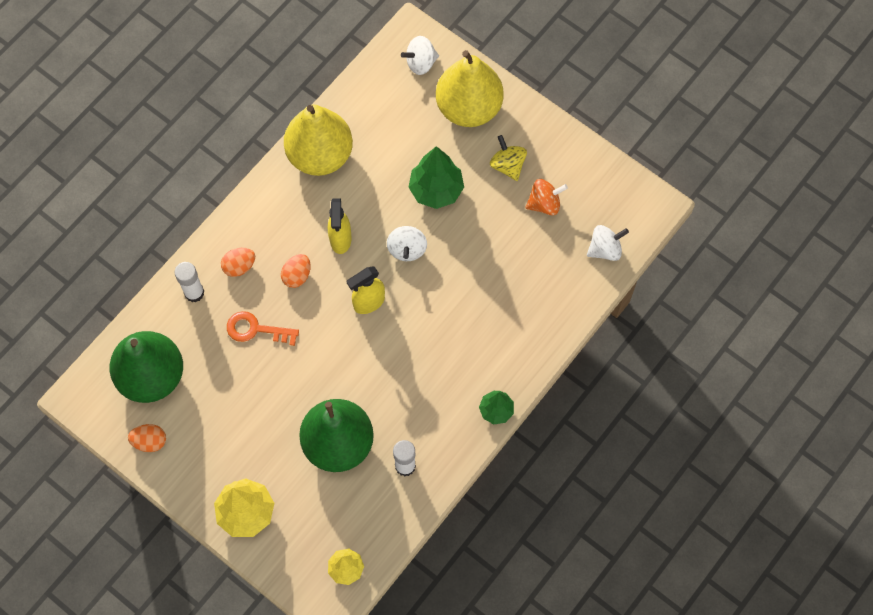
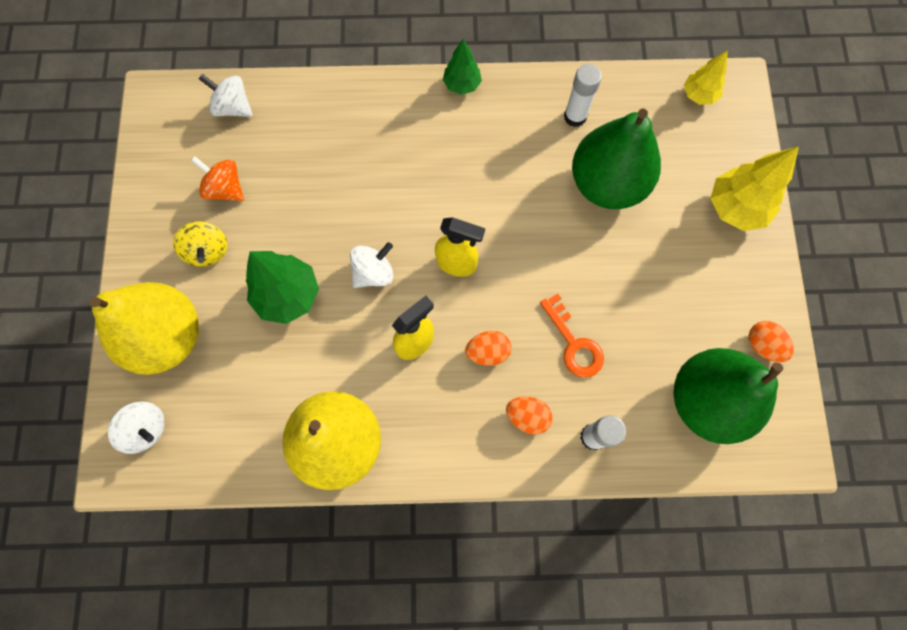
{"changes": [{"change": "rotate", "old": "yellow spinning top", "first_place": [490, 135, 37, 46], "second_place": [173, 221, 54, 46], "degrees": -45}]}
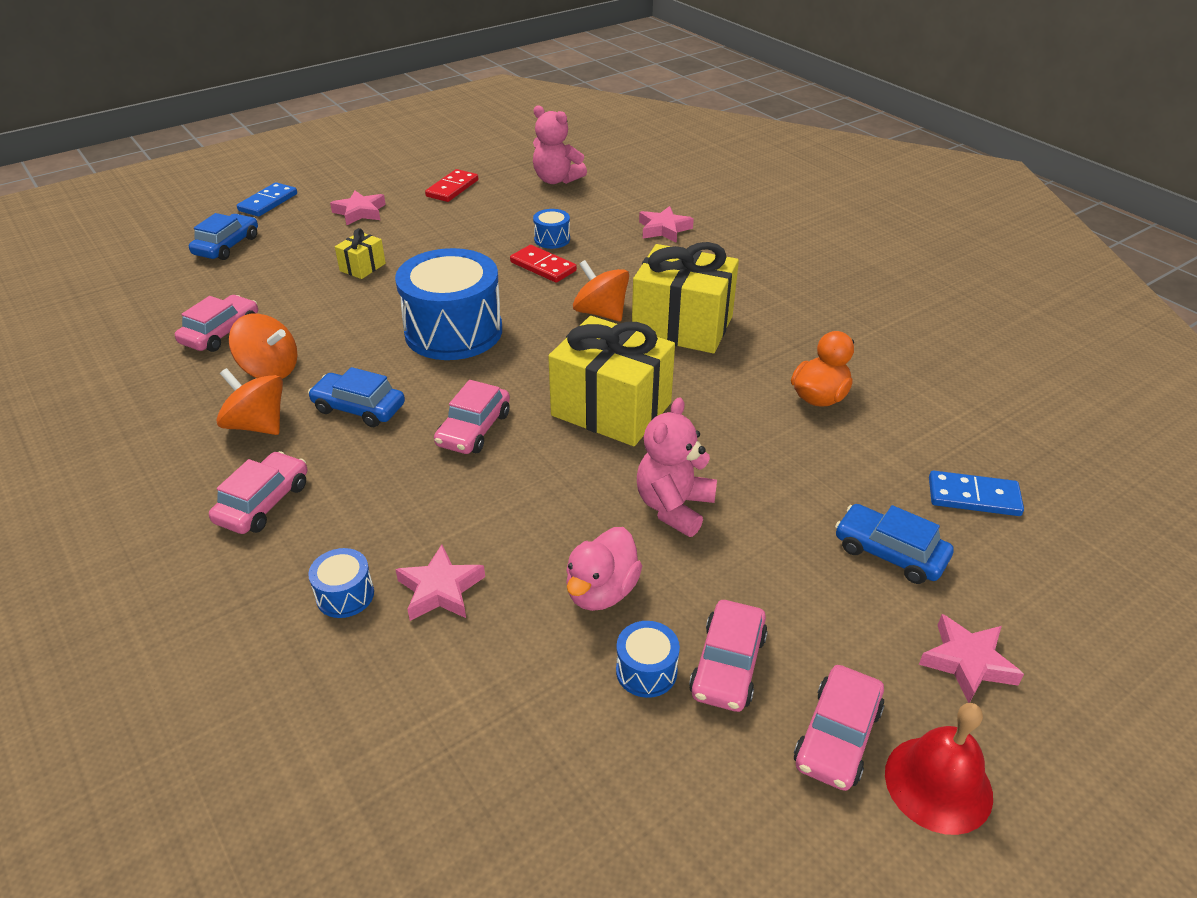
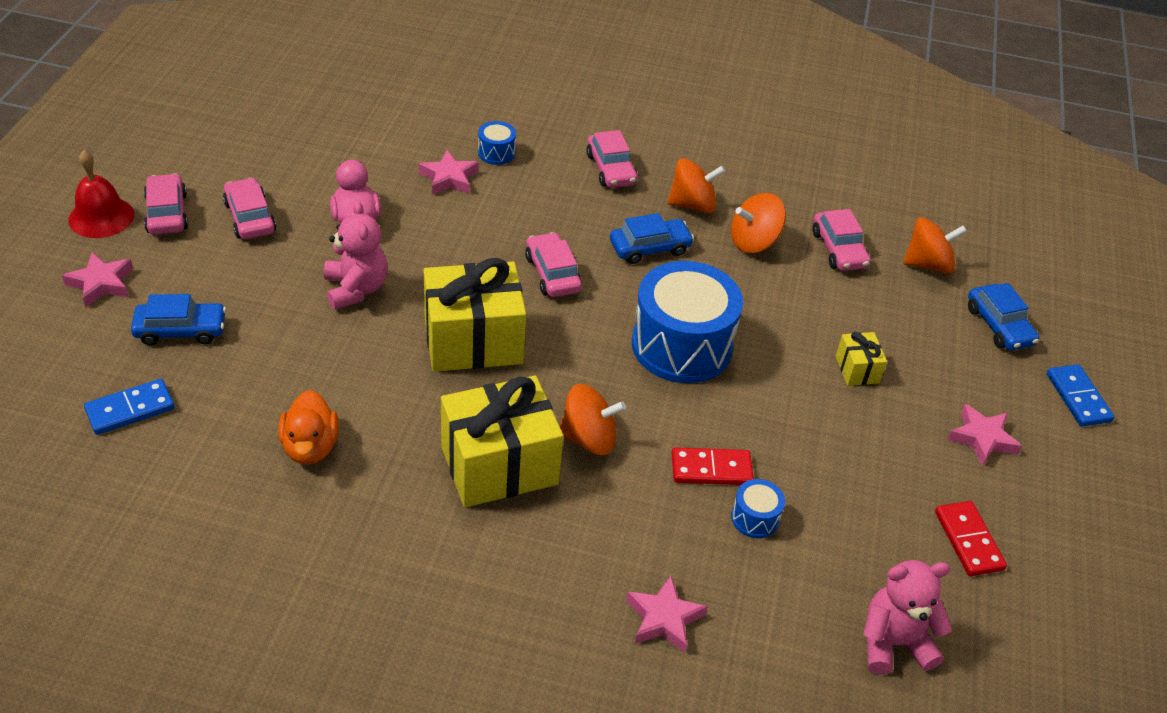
{"changes": [{"change": "delete", "old": "blue toy drum", "first_place": [616, 621, 64, 77]}, {"change": "insert", "new": "bright orange spinning top", "second_place": [903, 217, 64, 57]}]}
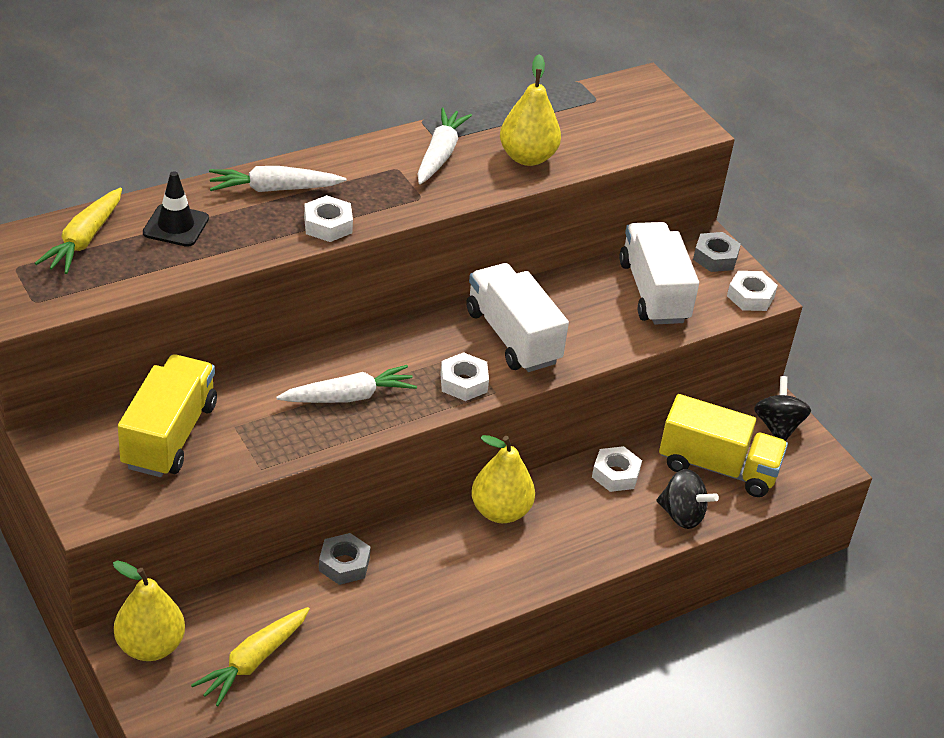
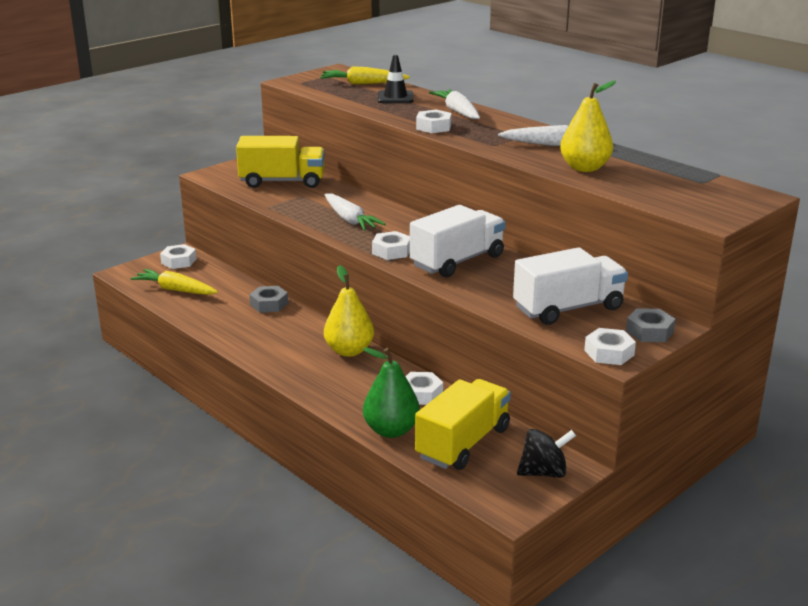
{"changes": [{"change": "rotate", "old": "yellow truck", "first_place": [659, 394, 129, 103], "second_place": [415, 379, 96, 91], "degrees": -150}, {"change": "replace", "old": "ebony spinning top", "new": "emerald toy pear", "first_place": [657, 469, 62, 60], "second_place": [363, 347, 57, 91]}, {"change": "replace", "old": "yellow toy pear", "new": "pure white nut", "first_place": [113, 560, 72, 101], "second_place": [160, 244, 37, 25]}]}
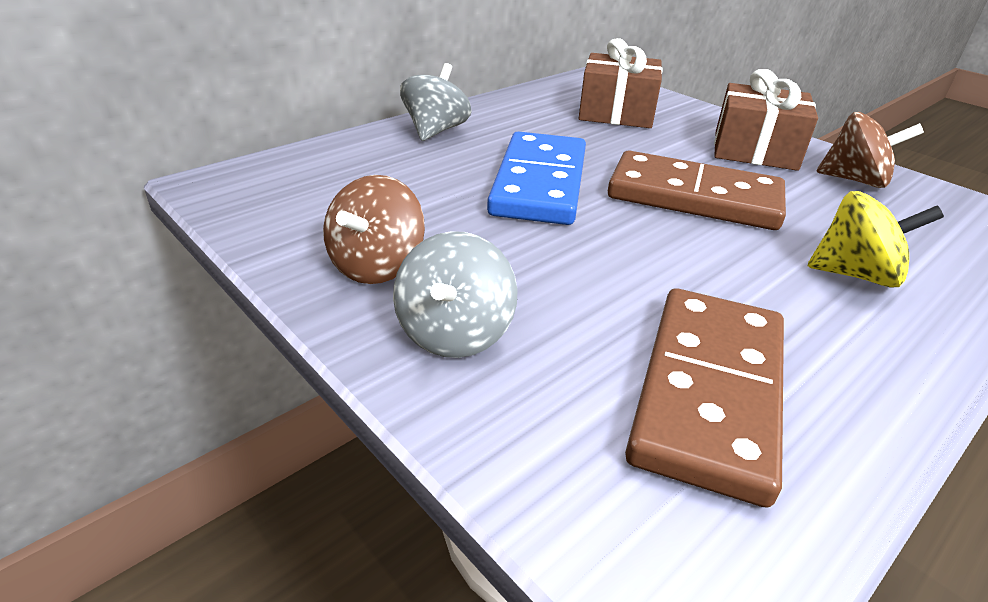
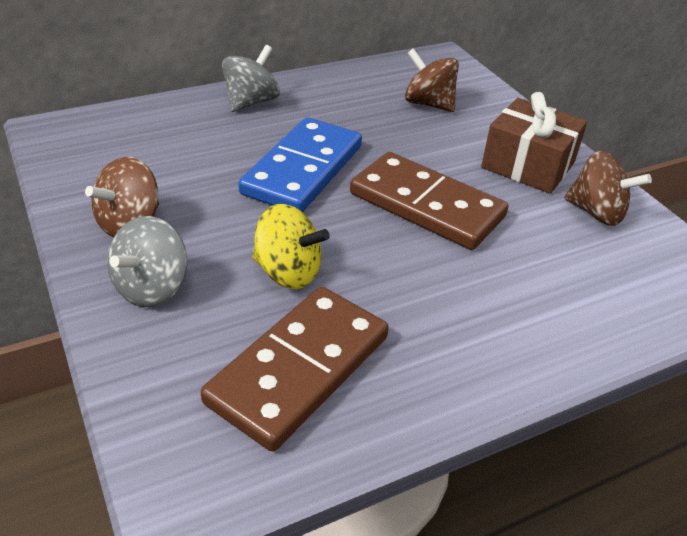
{"changes": [{"change": "replace", "old": "dark brown wrapped gift", "new": "dark brown spinning top", "first_place": [579, 38, 84, 90], "second_place": [405, 48, 54, 64]}, {"change": "move", "old": "yellow spinning top", "first_place": [808, 191, 136, 97], "second_place": [252, 204, 78, 85]}]}
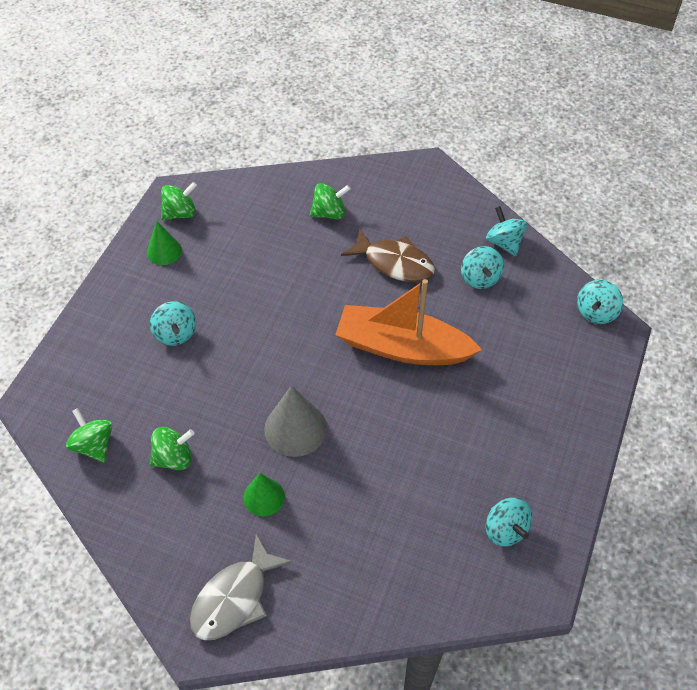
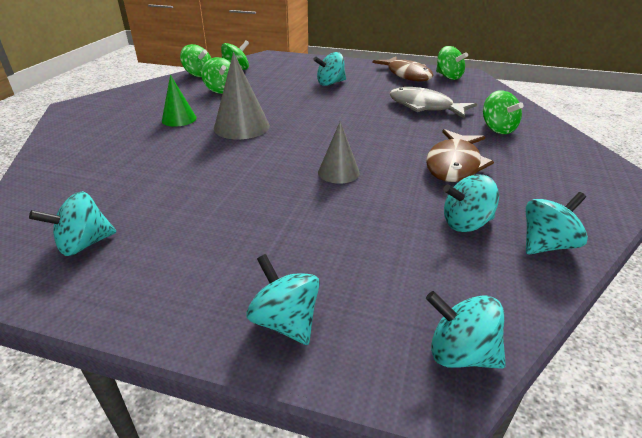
{"changes": [{"change": "replace", "old": "emerald solid cone", "new": "dark brown toy fish", "first_place": [147, 221, 35, 44], "second_place": [373, 56, 61, 26]}, {"change": "replace", "old": "bright orange sailboat", "new": "gray solid cone", "first_place": [335, 279, 147, 86], "second_place": [318, 121, 42, 63]}, {"change": "move", "old": "gray toy fish", "first_place": [190, 534, 103, 106], "second_place": [390, 87, 87, 31]}, {"change": "insert", "new": "emerald spinning top", "second_place": [180, 44, 31, 33]}, {"change": "insert", "new": "aqua spinning top", "second_place": [246, 254, 74, 91]}]}
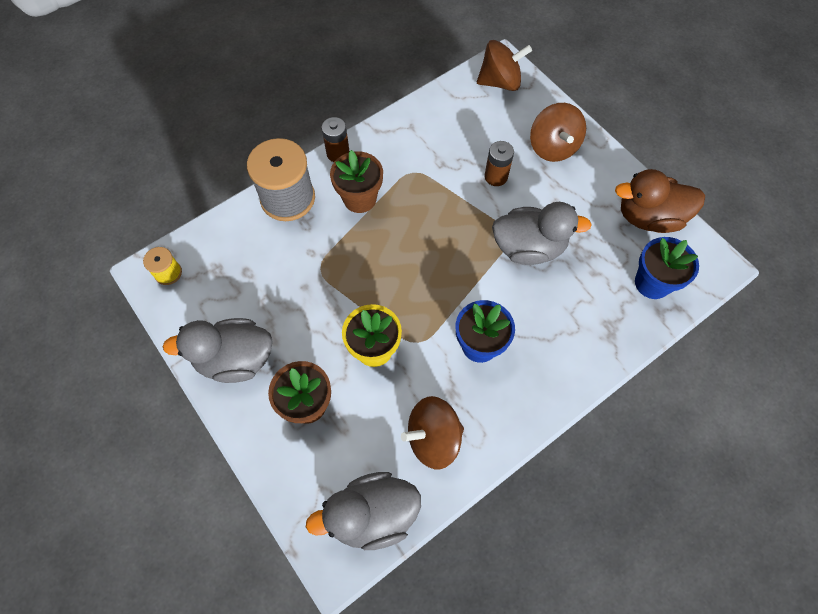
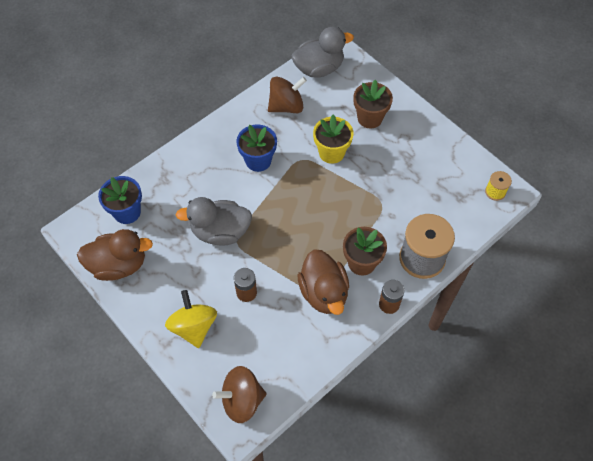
{"changes": [{"change": "recolor", "old": "dark brown spinning top", "new": "yellow spinning top", "first_place": [530, 103, 56, 59], "second_place": [165, 290, 52, 58]}, {"change": "delete", "old": "gray duck", "first_place": [162, 318, 111, 65]}, {"change": "insert", "new": "dark brown duck", "second_place": [298, 249, 51, 66]}]}
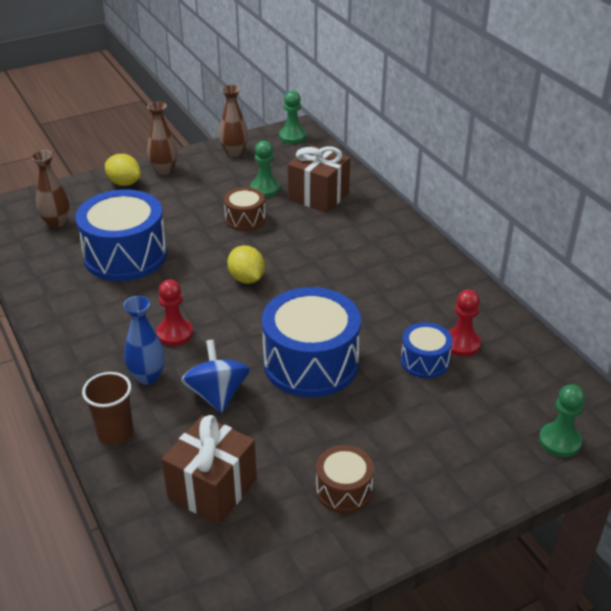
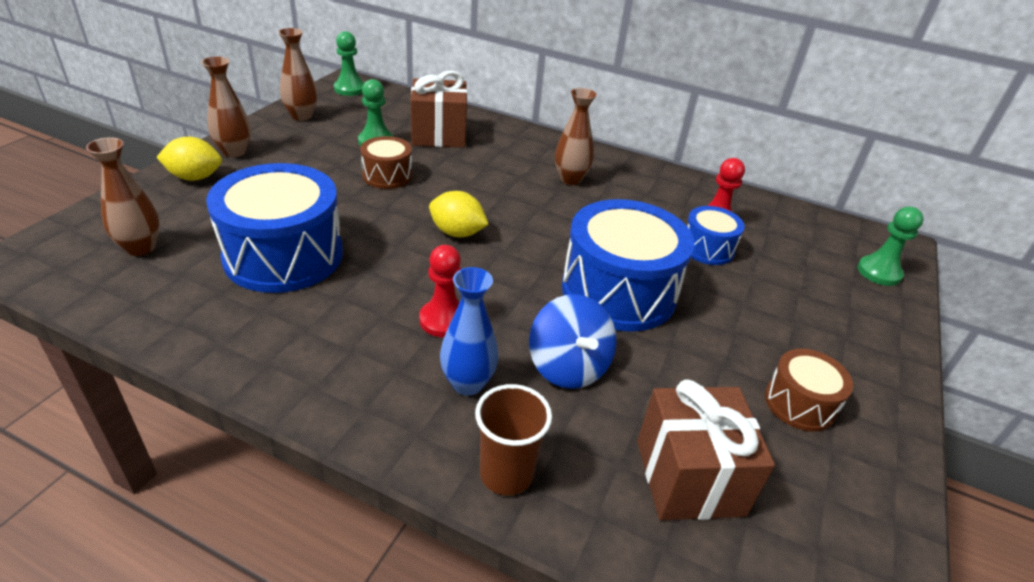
{"changes": [{"change": "rotate", "old": "blue spinning top", "first_place": [181, 340, 69, 73], "second_place": [529, 294, 88, 95], "degrees": -150}, {"change": "insert", "new": "dark brown vase", "second_place": [555, 88, 41, 97]}]}
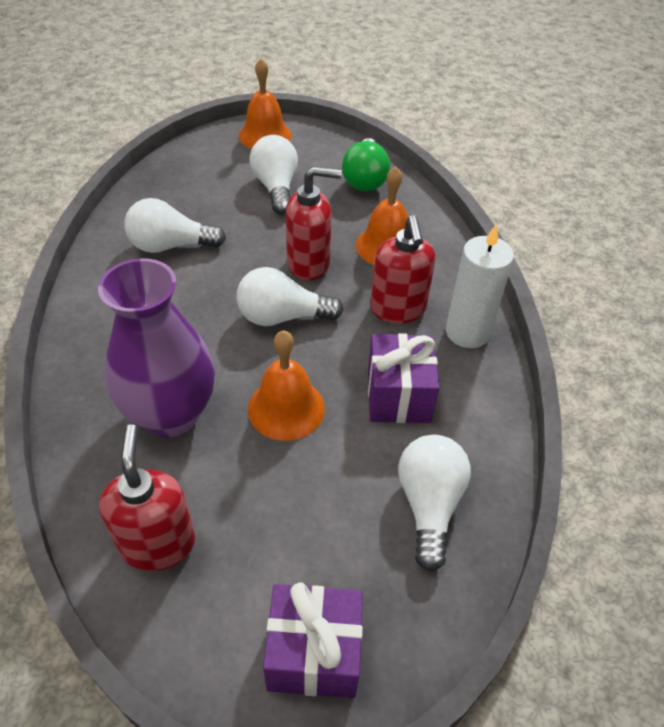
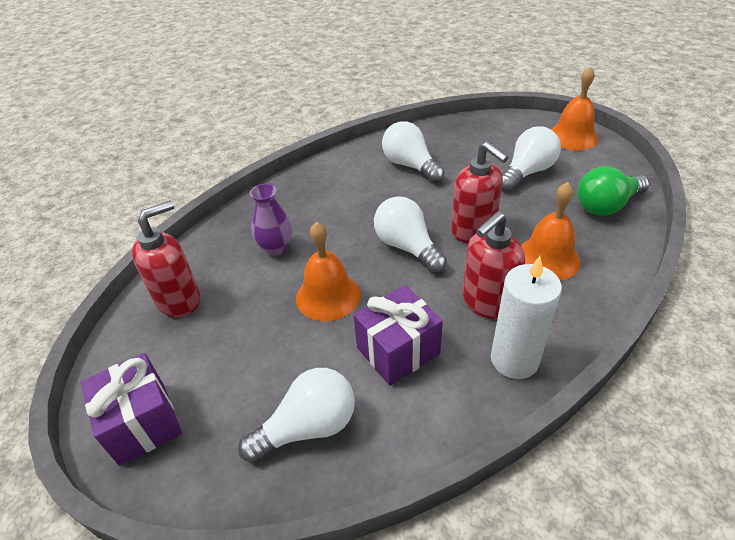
{"changes": [{"change": "resize", "old": "purple vase", "first_place": [98, 258, 117, 179], "second_place": [250, 184, 42, 72], "factor": 0.52}]}
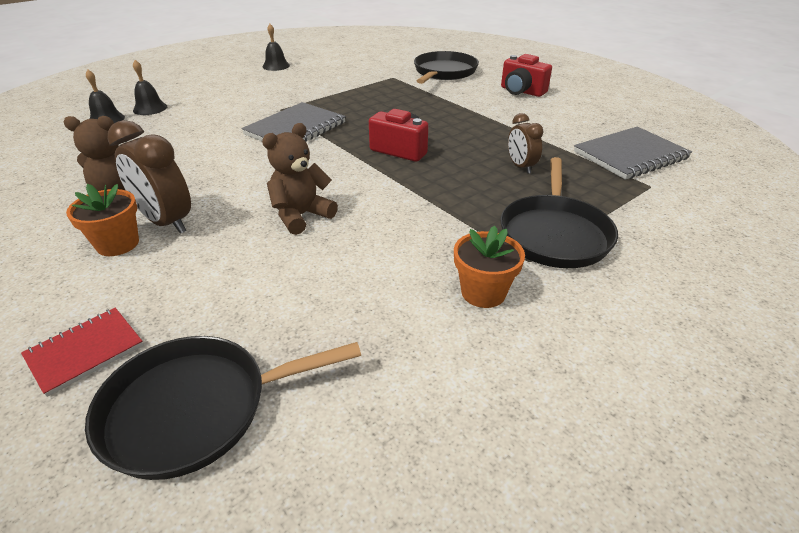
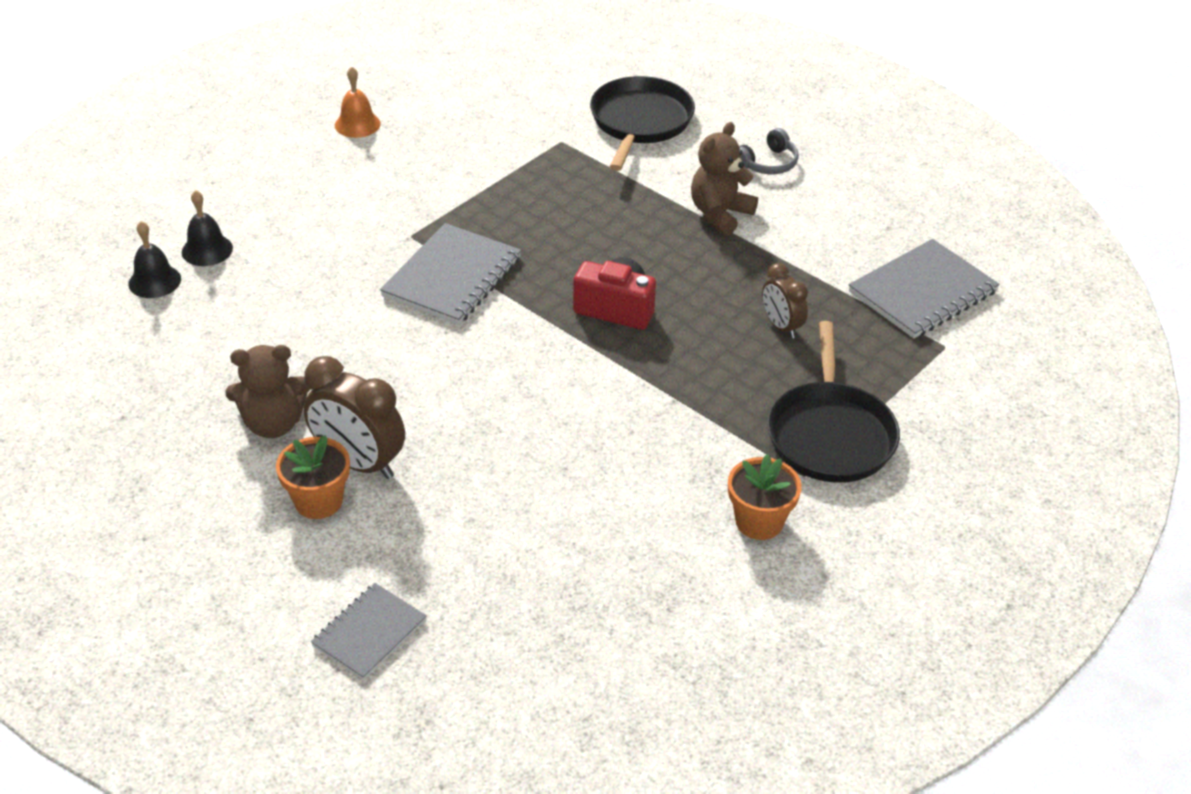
{"changes": [{"change": "recolor", "old": "ebony hand bell", "new": "bright orange hand bell", "first_place": [262, 24, 28, 47], "second_place": [335, 66, 45, 72]}, {"change": "replace", "old": "scarlet compact camera", "new": "gray over-ear headphones", "first_place": [501, 54, 51, 43], "second_place": [739, 128, 60, 46]}, {"change": "move", "old": "dark brown stuffed bear", "first_place": [262, 123, 76, 112], "second_place": [691, 122, 67, 114]}, {"change": "recolor", "old": "scarlet notepad", "new": "gray notepad", "first_place": [21, 308, 122, 89], "second_place": [311, 583, 116, 97]}, {"change": "delete", "old": "ebony pan", "first_place": [85, 336, 276, 144]}]}
